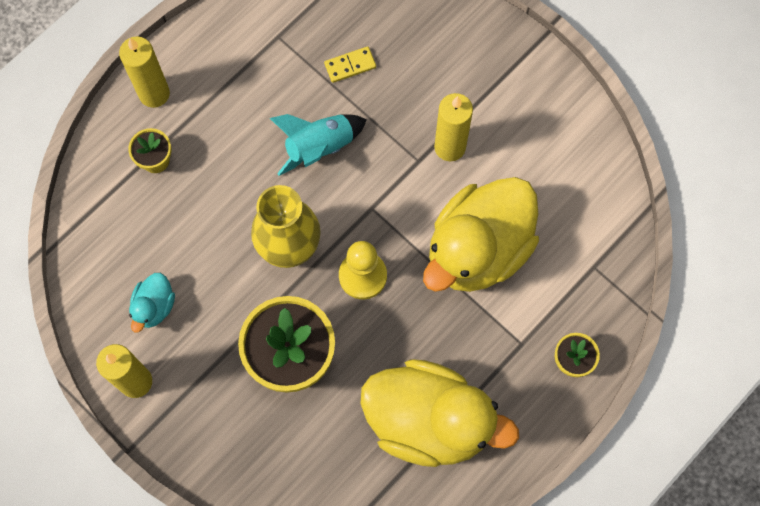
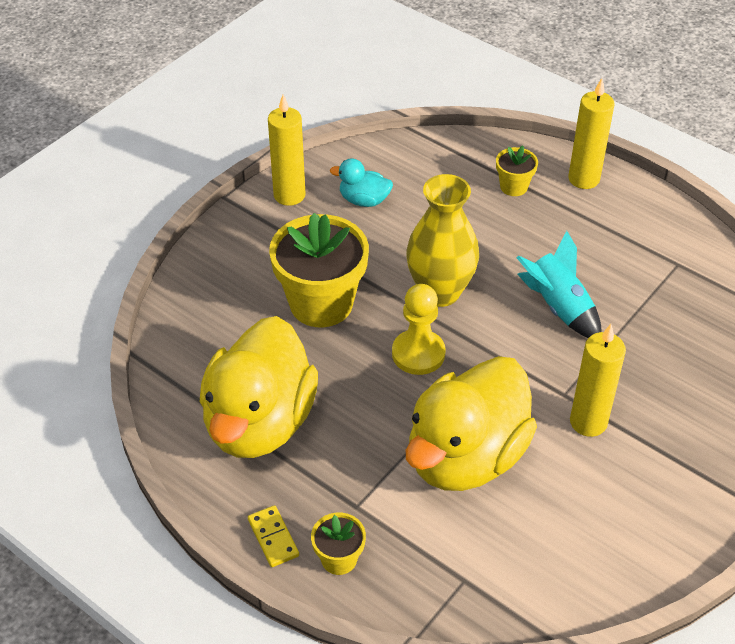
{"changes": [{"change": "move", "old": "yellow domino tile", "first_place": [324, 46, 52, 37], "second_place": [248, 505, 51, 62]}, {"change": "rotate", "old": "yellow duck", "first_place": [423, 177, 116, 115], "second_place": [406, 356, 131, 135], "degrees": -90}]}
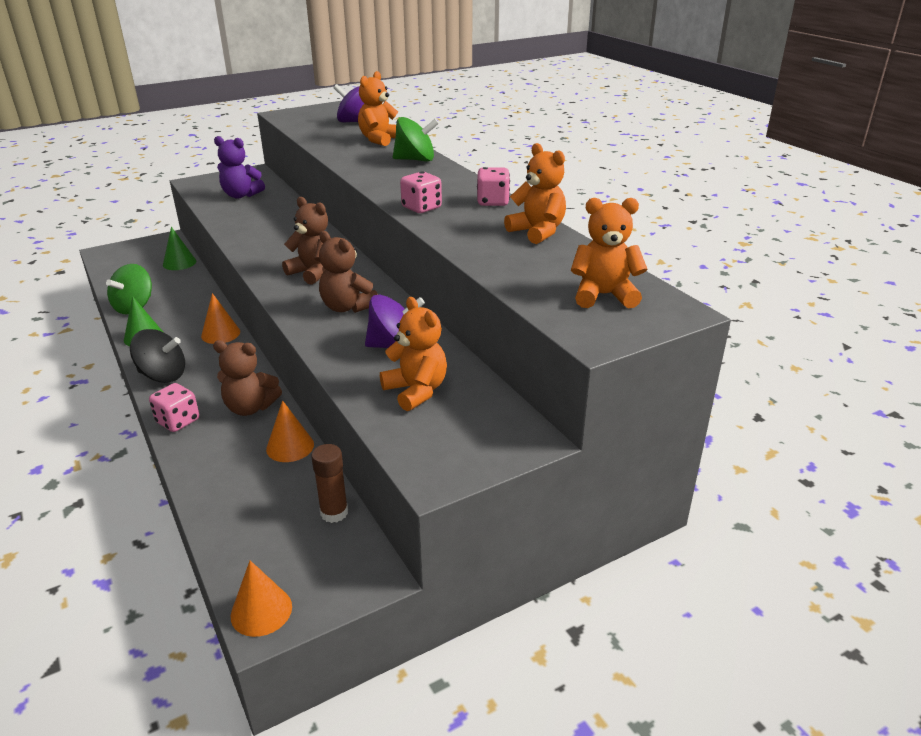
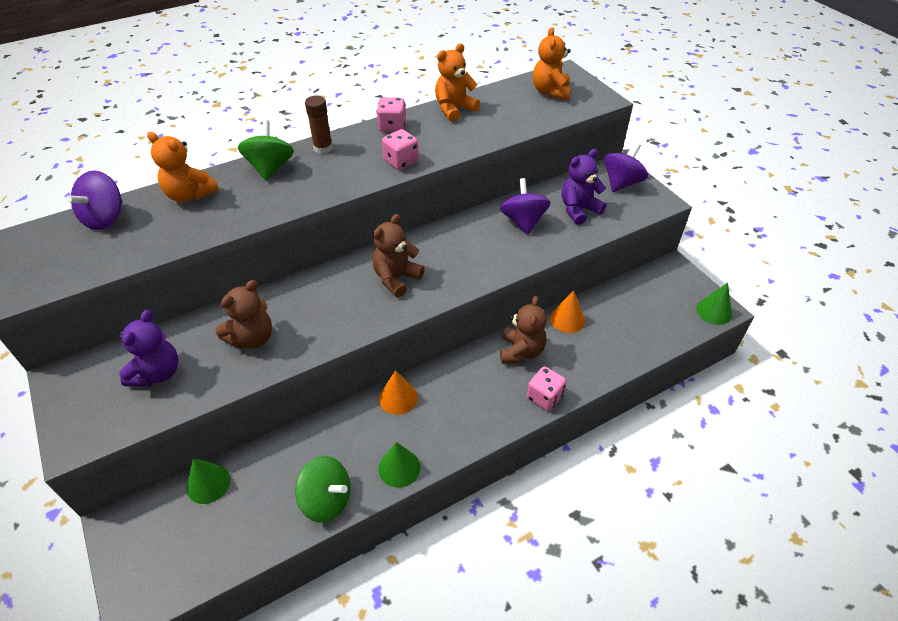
{"changes": [{"change": "move", "old": "dark brown stuffed bear", "first_place": [319, 231, 59, 82], "second_place": [215, 280, 57, 69]}, {"change": "recolor", "old": "bright orange stuffed bear", "new": "purple stuffed bear", "first_place": [380, 297, 67, 114], "second_place": [562, 149, 45, 76]}, {"change": "delete", "old": "ebony spinning top", "first_place": [130, 329, 55, 54]}, {"change": "move", "old": "dark brown glue", "first_place": [311, 444, 37, 79], "second_place": [305, 96, 28, 58]}, {"change": "recolor", "old": "bright orange solid cone", "new": "emerald solid cone", "first_place": [231, 560, 61, 77], "second_place": [696, 283, 36, 42]}, {"change": "insert", "new": "purple spinning top", "second_place": [604, 143, 44, 49]}]}
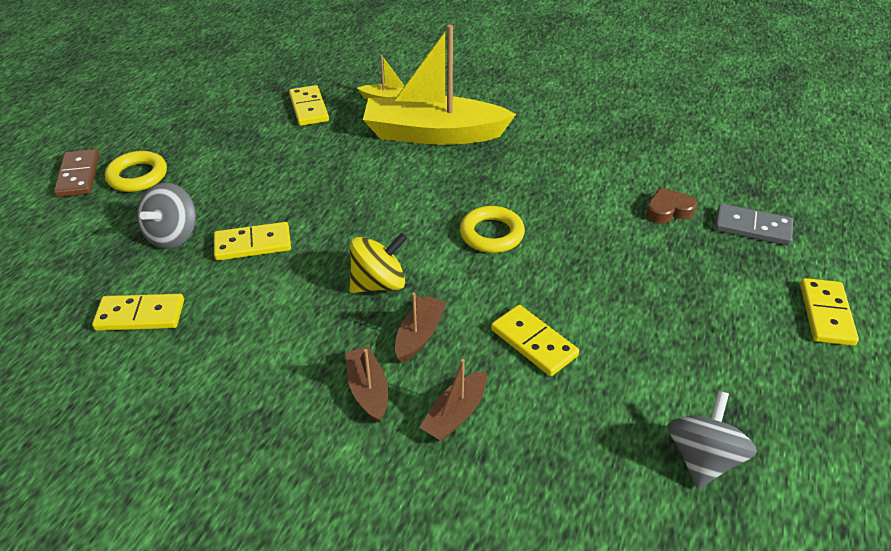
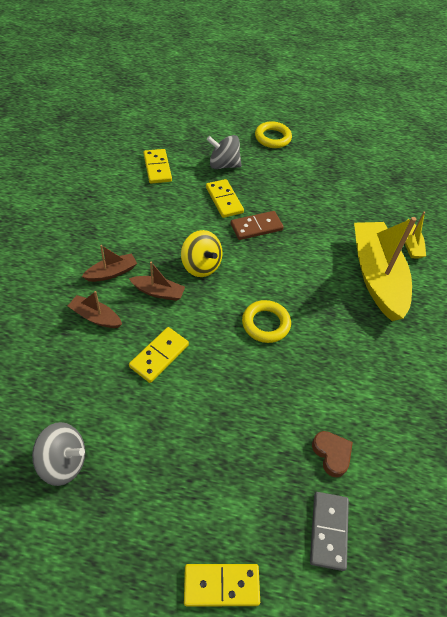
{"changes": [{"change": "delete", "old": "yellow domino tile", "first_place": [289, 85, 40, 41]}, {"change": "move", "old": "dark brown domino tile", "first_place": [54, 149, 46, 48], "second_place": [230, 211, 54, 29]}]}
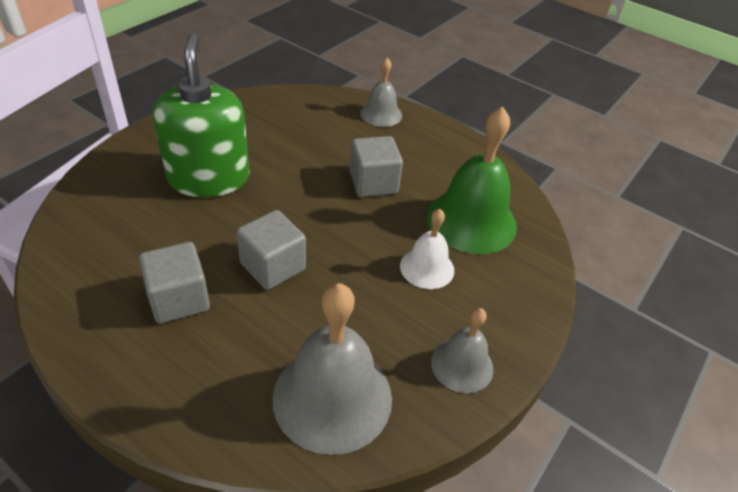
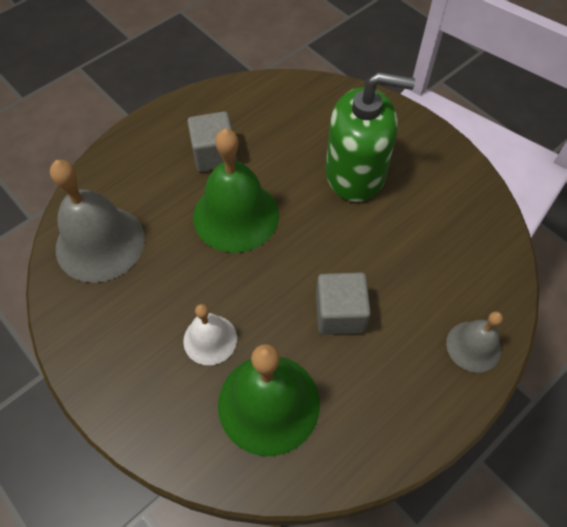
{"changes": [{"change": "replace", "old": "gray block", "new": "emerald hand bell", "first_place": [236, 210, 70, 80], "second_place": [193, 129, 86, 124]}, {"change": "delete", "old": "gray hand bell", "first_place": [431, 308, 63, 85]}]}
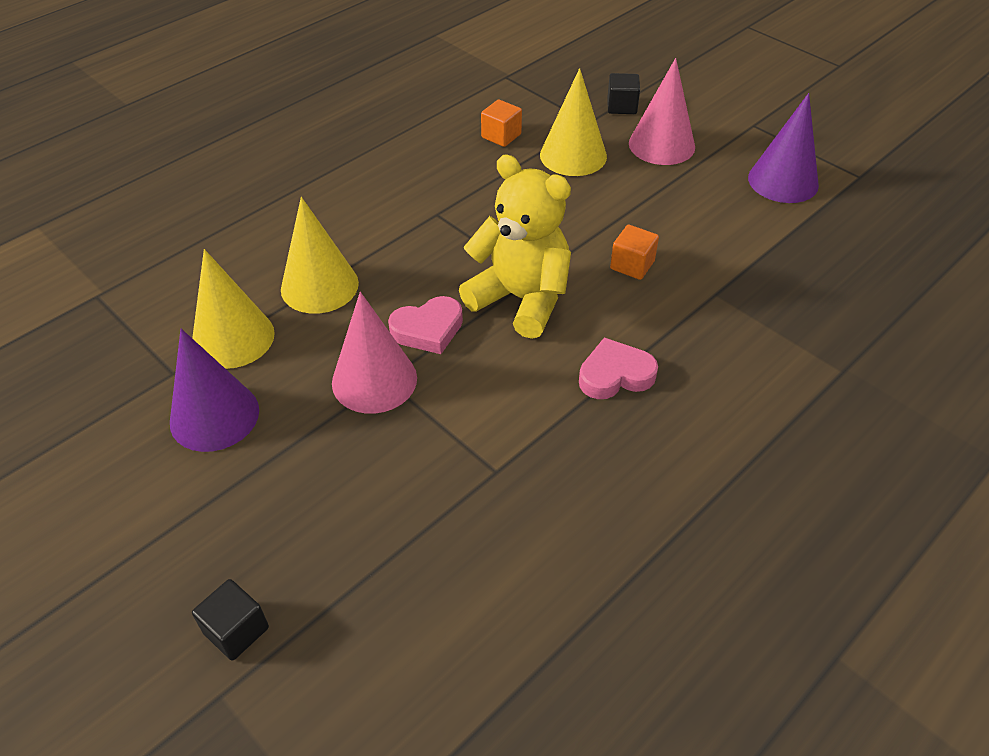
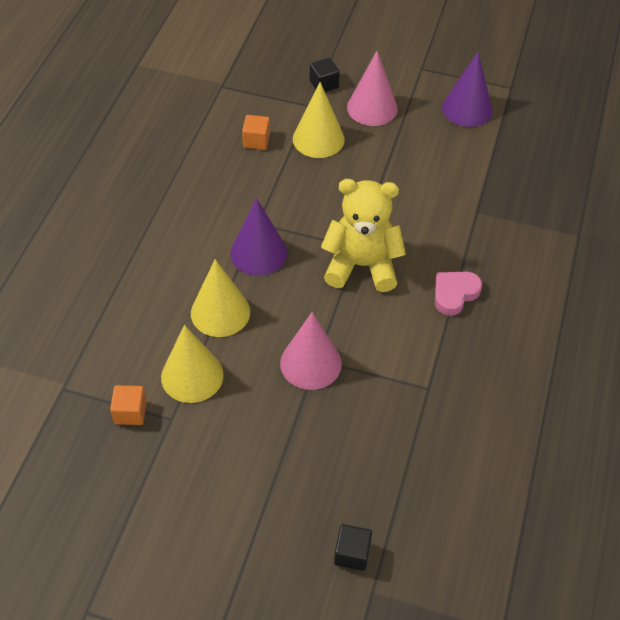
{"changes": [{"change": "move", "old": "bright orange block", "first_place": [610, 225, 49, 55], "second_place": [110, 385, 37, 40]}, {"change": "delete", "old": "rosy love heart", "first_place": [388, 296, 75, 58]}, {"change": "move", "old": "purple solid cone", "first_place": [170, 329, 89, 123], "second_place": [230, 198, 57, 78]}]}
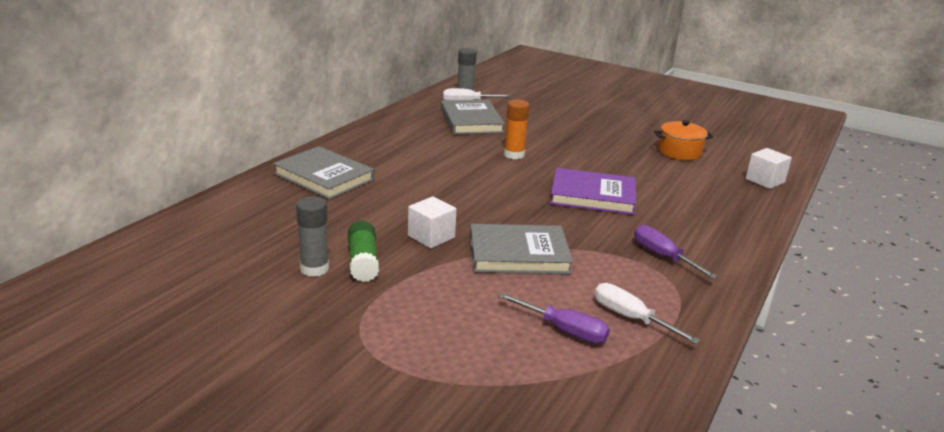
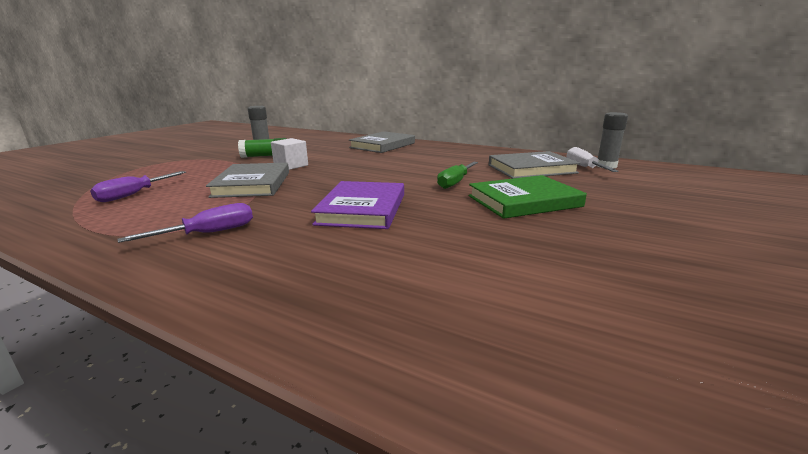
{"changes": [{"change": "replace", "old": "bright orange glue", "new": "emerald hand screwdriver", "first_place": [504, 100, 26, 59], "second_place": [437, 162, 41, 27]}, {"change": "delete", "old": "bright orange pot", "first_place": [654, 120, 59, 40]}, {"change": "delete", "old": "pure white block", "first_place": [746, 148, 46, 41]}, {"change": "delete", "old": "pure white hand screwdriver", "first_place": [595, 283, 105, 61]}, {"change": "insert", "new": "emerald hardcover", "second_place": [469, 175, 118, 44]}]}
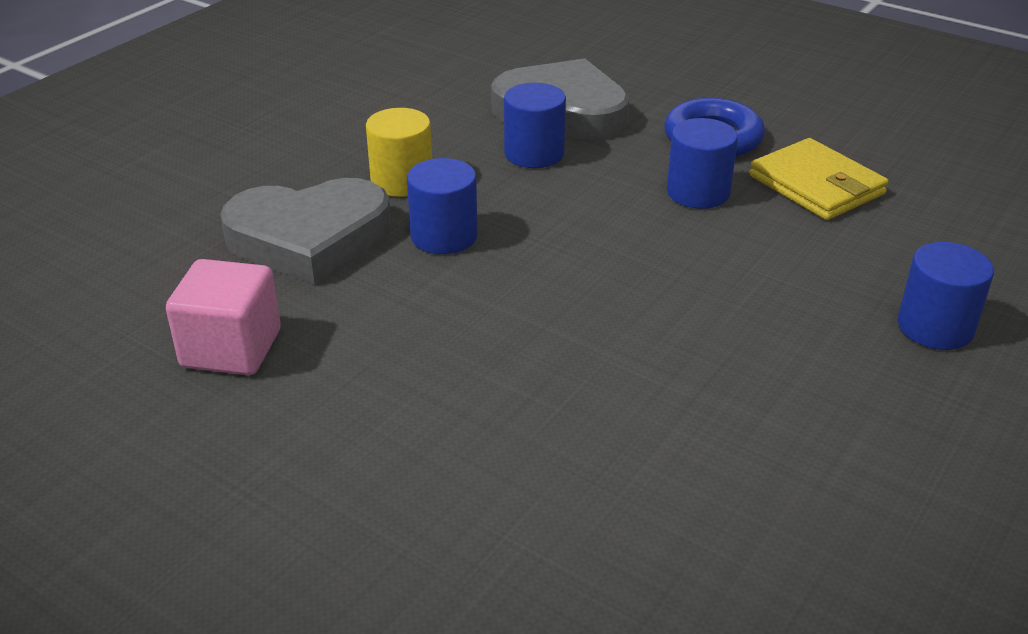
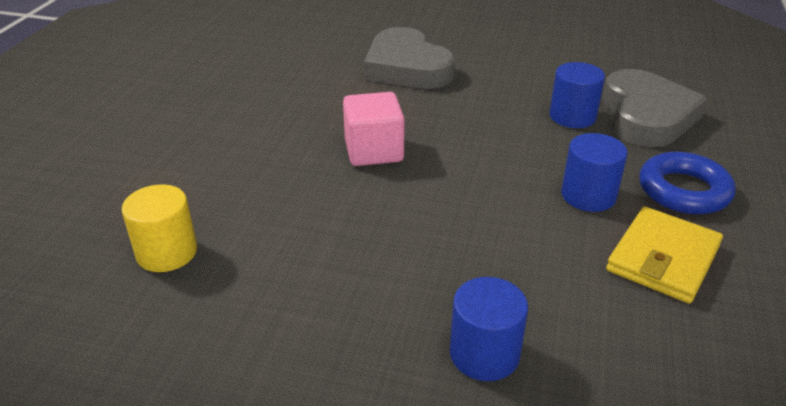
{"changes": [{"change": "move", "old": "yellow cylinder shape", "first_place": [366, 108, 66, 89], "second_place": [122, 184, 75, 88]}, {"change": "delete", "old": "blue cylinder shape", "first_place": [407, 158, 71, 96]}, {"change": "move", "old": "rosy block", "first_place": [166, 259, 115, 116], "second_place": [343, 92, 62, 74]}]}
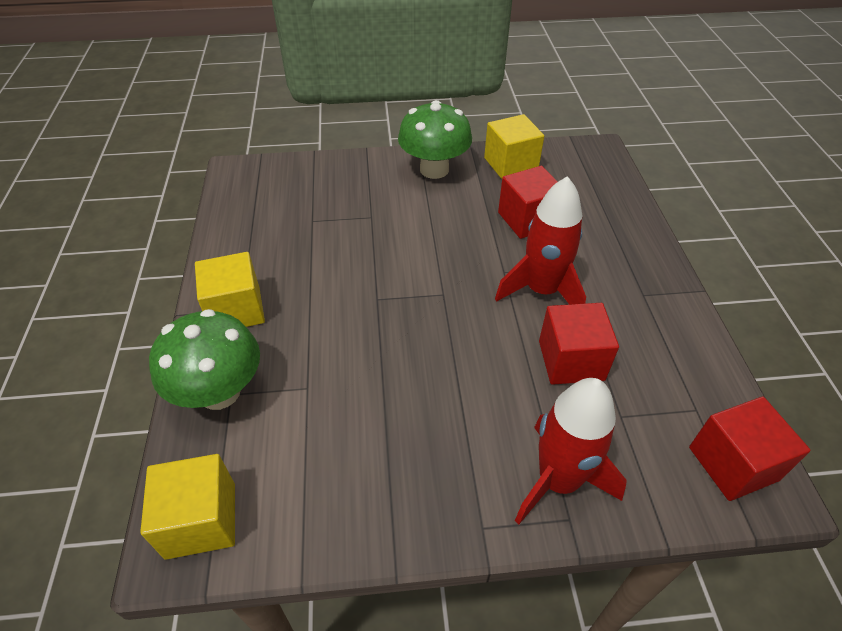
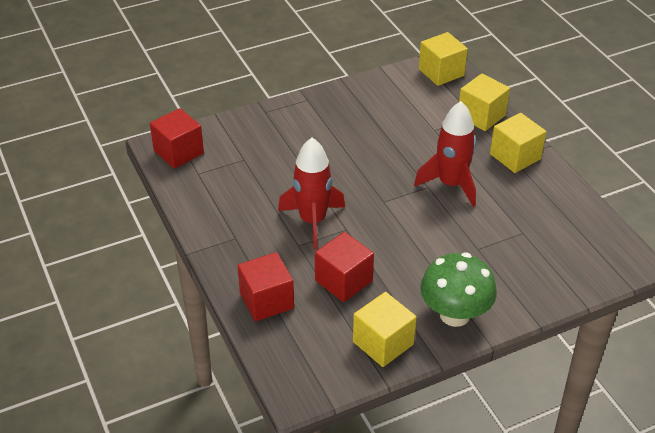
{"changes": [{"change": "move", "old": "scarlet block", "first_place": [539, 303, 80, 82], "second_place": [237, 252, 57, 69]}, {"change": "replace", "old": "emerald fungus", "new": "yellow block", "first_place": [149, 309, 111, 101], "second_place": [459, 74, 51, 57]}, {"change": "move", "old": "scarlet spaceship", "first_place": [515, 378, 112, 146], "second_place": [414, 101, 62, 106]}]}
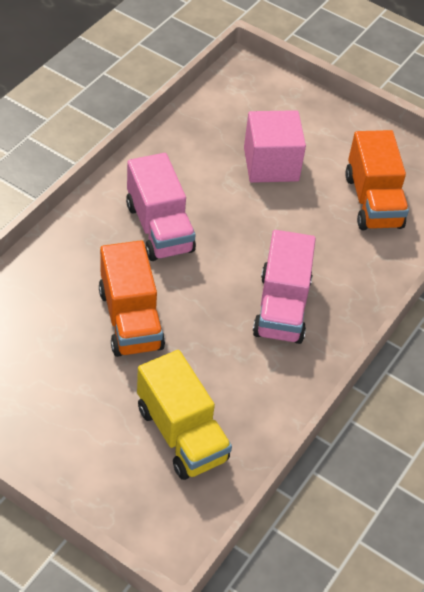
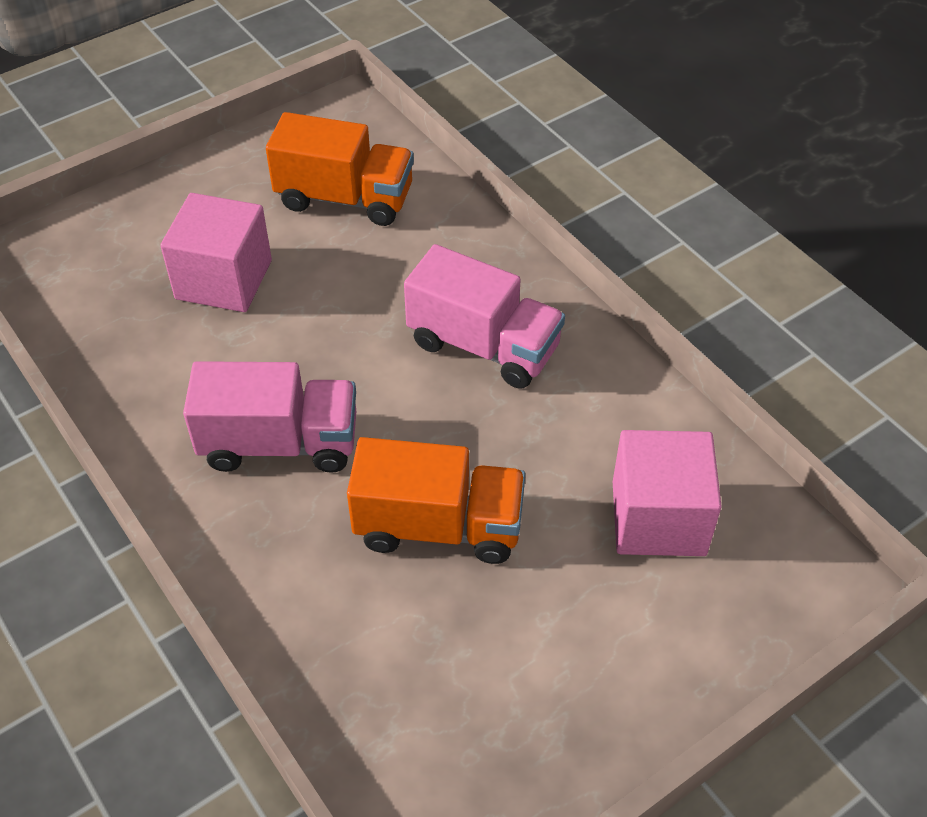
{"changes": [{"change": "replace", "old": "yellow truck", "new": "rosy block", "first_place": [137, 350, 95, 130], "second_place": [613, 430, 109, 126]}]}
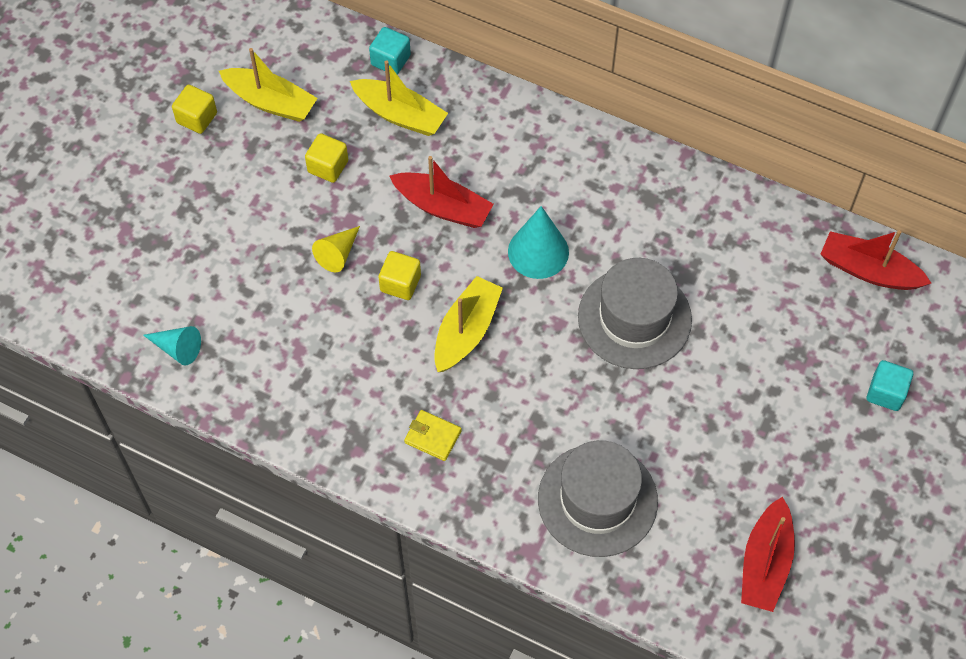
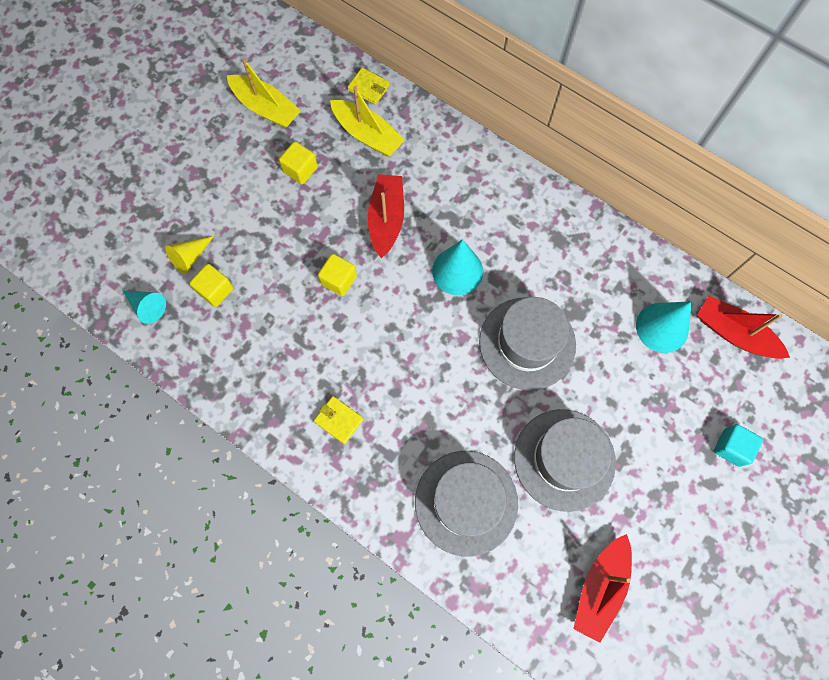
{"changes": [{"change": "replace", "old": "aqua block", "new": "yellow wallet", "first_place": [369, 27, 42, 48], "second_place": [347, 68, 43, 37]}, {"change": "move", "old": "yellow block", "first_place": [172, 85, 45, 49], "second_place": [189, 264, 44, 43]}, {"change": "rotate", "old": "scarlet sailboat", "first_place": [389, 156, 104, 72], "second_place": [368, 174, 36, 84], "degrees": -120}, {"change": "move", "old": "yellow solid cone", "first_place": [312, 226, 48, 46], "second_place": [165, 236, 49, 38]}, {"change": "delete", "old": "yellow sailboat", "first_place": [434, 276, 69, 96]}, {"change": "insert", "new": "aqua solid cone", "second_place": [636, 301, 56, 52]}, {"change": "insert", "new": "gray hat", "second_place": [514, 409, 102, 103]}]}
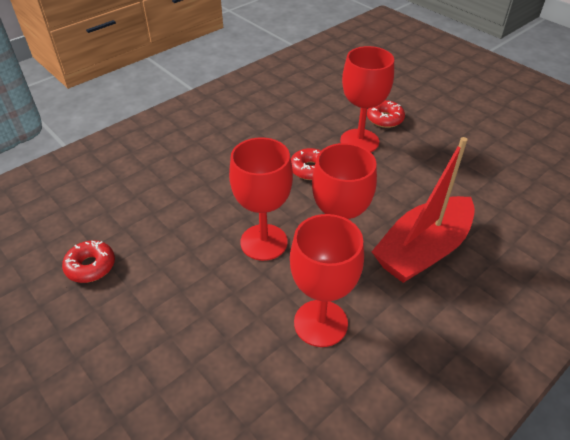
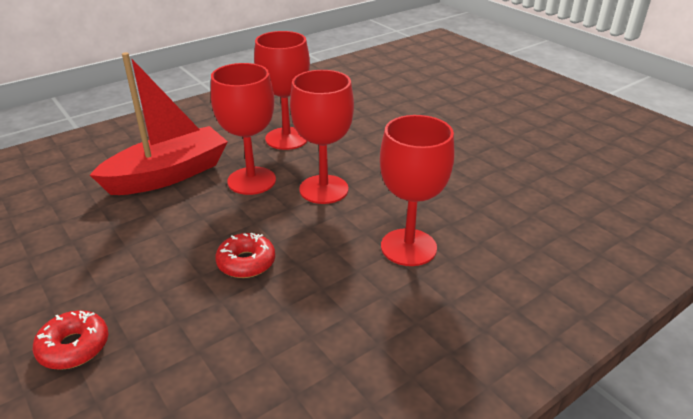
{"changes": [{"change": "move", "old": "scarlet goblet", "first_place": [340, 46, 54, 106], "second_place": [380, 115, 75, 151]}, {"change": "delete", "old": "scarlet doughnut", "first_place": [62, 240, 53, 43]}]}
